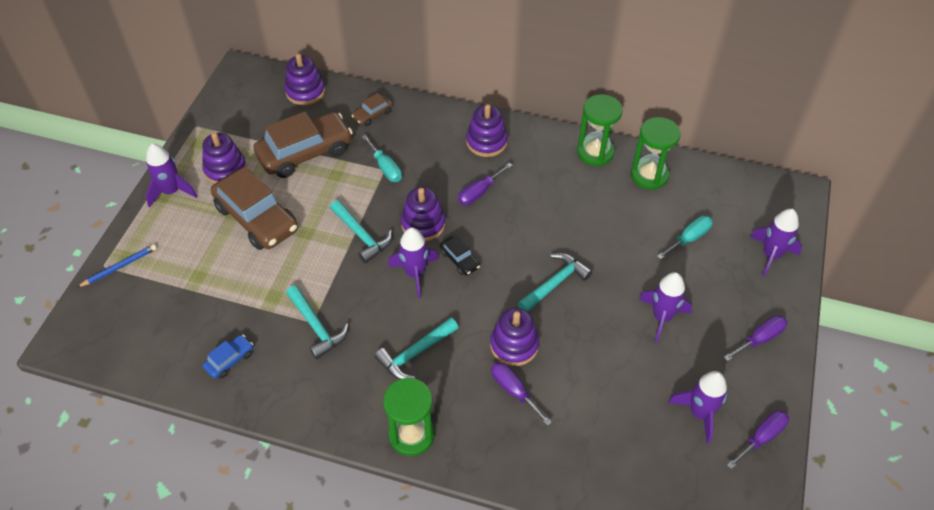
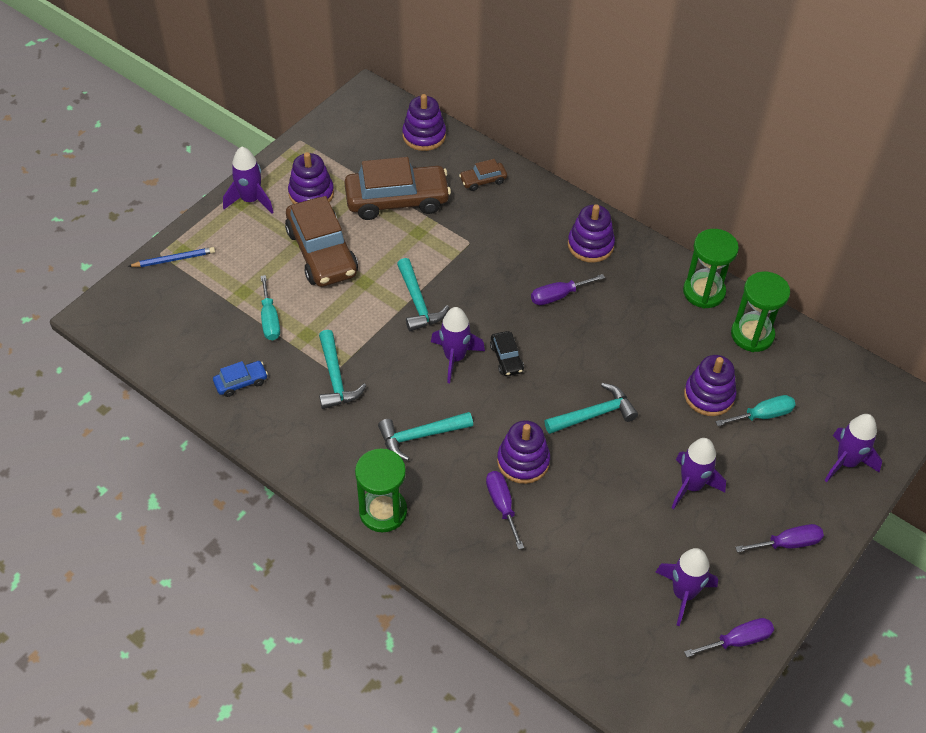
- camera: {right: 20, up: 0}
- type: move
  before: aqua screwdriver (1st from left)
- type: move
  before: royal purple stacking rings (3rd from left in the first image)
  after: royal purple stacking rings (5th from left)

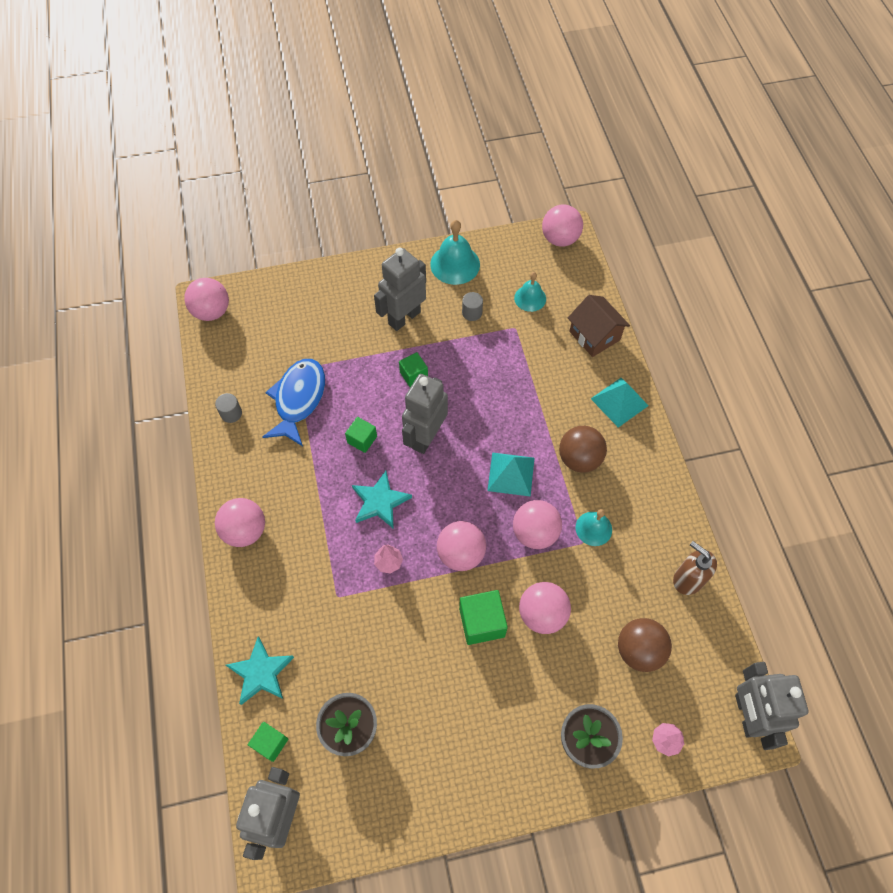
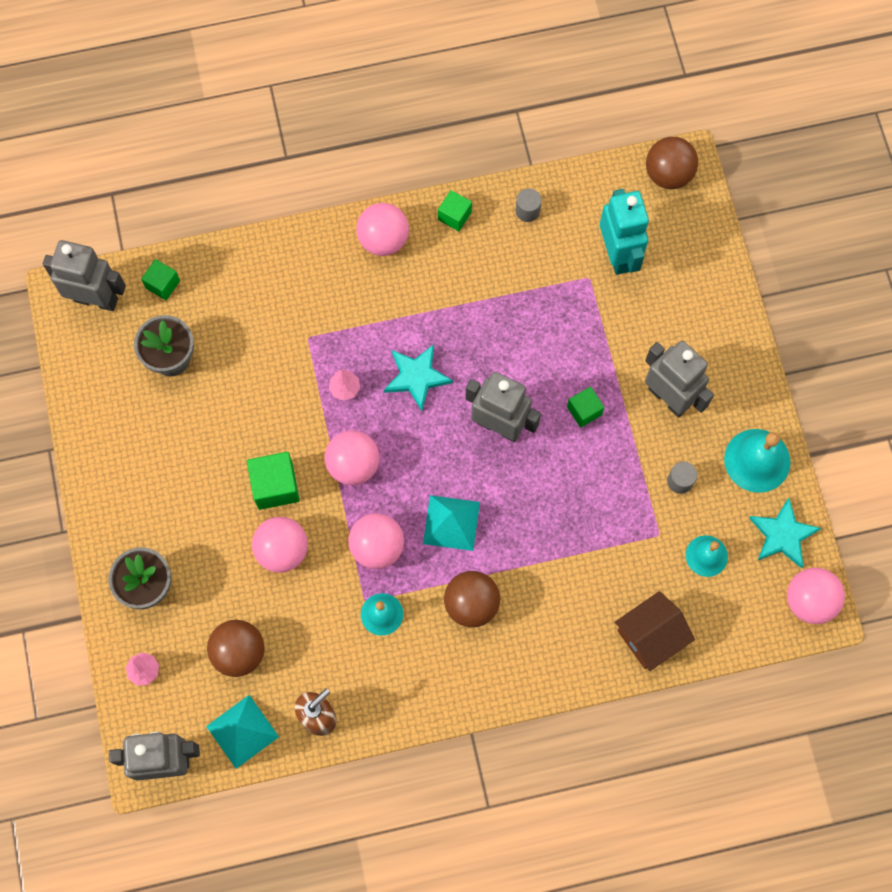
- camera: {right: 90, up: 10}
- type: recolor
  before: rosy sphere (1st from left)
  after: russet sphere (3rd from left)
- type: move
  before: aqua star (1st from left in the first image)
  after: aqua star (2nd from left)
- type: delete
  before: blue fish figure
- type: move
  before: green block (2nd from left in the first image)
  after: green block (3rd from left)
- type: move
  before: aqua pyramid (2nd from left in the first image)
  after: aqua pyramid (1st from left)
- type: insert
  after: aqua robot

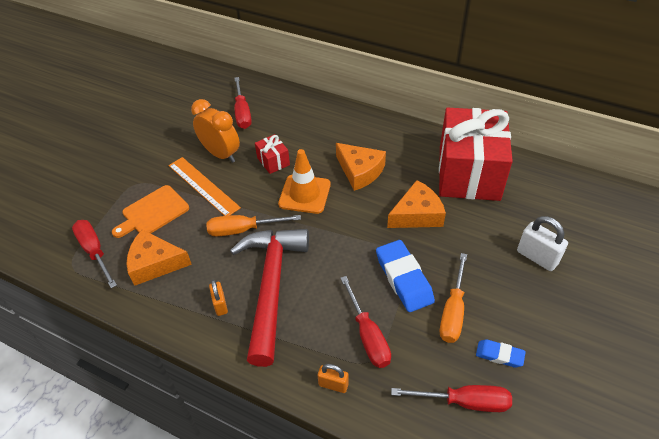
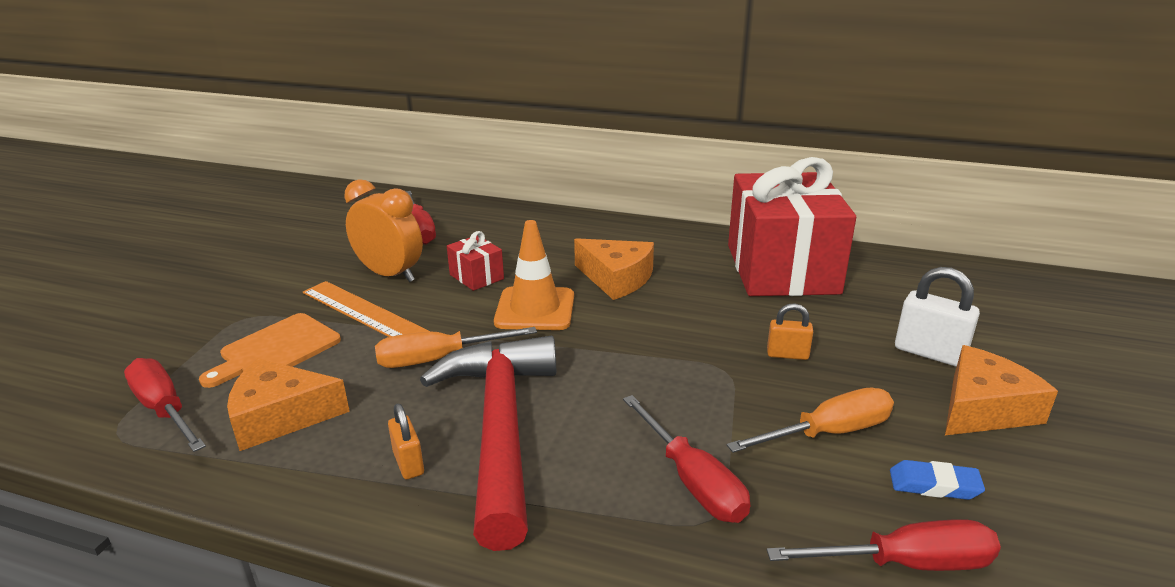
- camera: {right: -10, up: -20}
- type: move
  before: bright orange small lock (2nd from left)
- type: delete
  before: blue gum eraser (1st from left)
- type: move
  before: bright orange cheese (3rd from left)
- type: rotate
  before: bright orange screwdriver (2nd from left)
  turn: -120

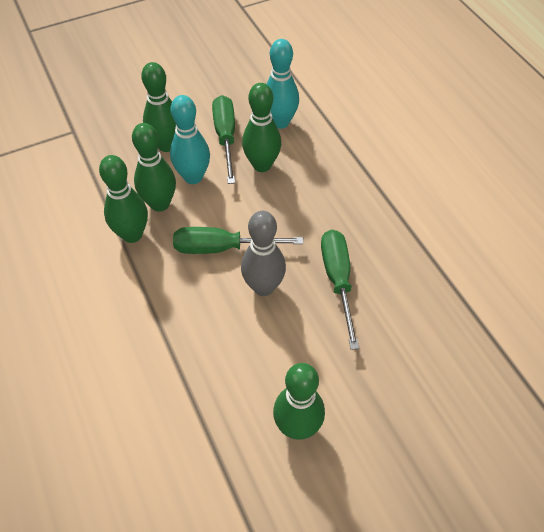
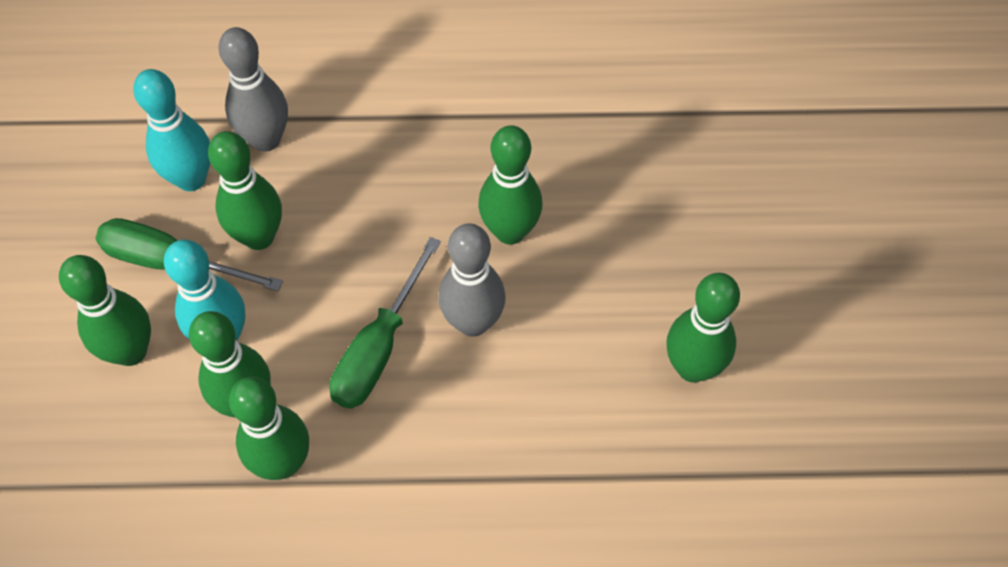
- camera: {right: -65, up: 5}
- type: replace
  before: green screwdriver (3rd from left)
  after: green skittle (5th from left)
- type: insert
  after: gray skittle (1st from left)

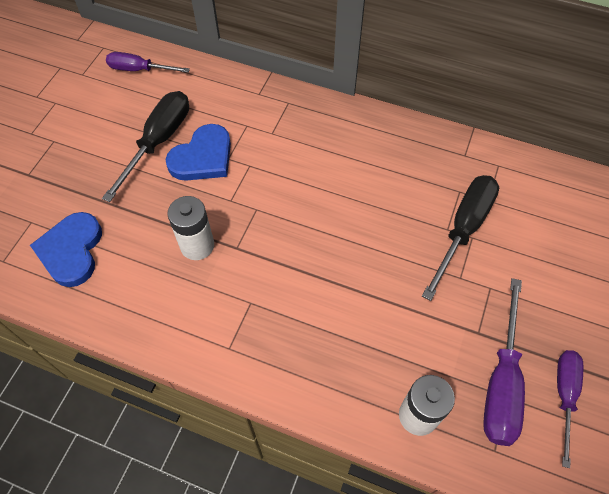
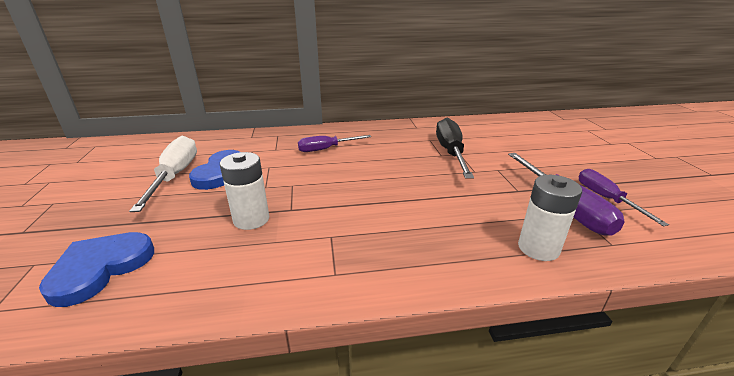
- camera: {right: -30, up: -30}
- type: rotate
  before: blue heart shape (1st from left)
  turn: 60
- type: recolor
  before: black screwdriver (1st from left)
  after: pure white screwdriver
- type: move
  before: royal purple screwdriver (1st from left)

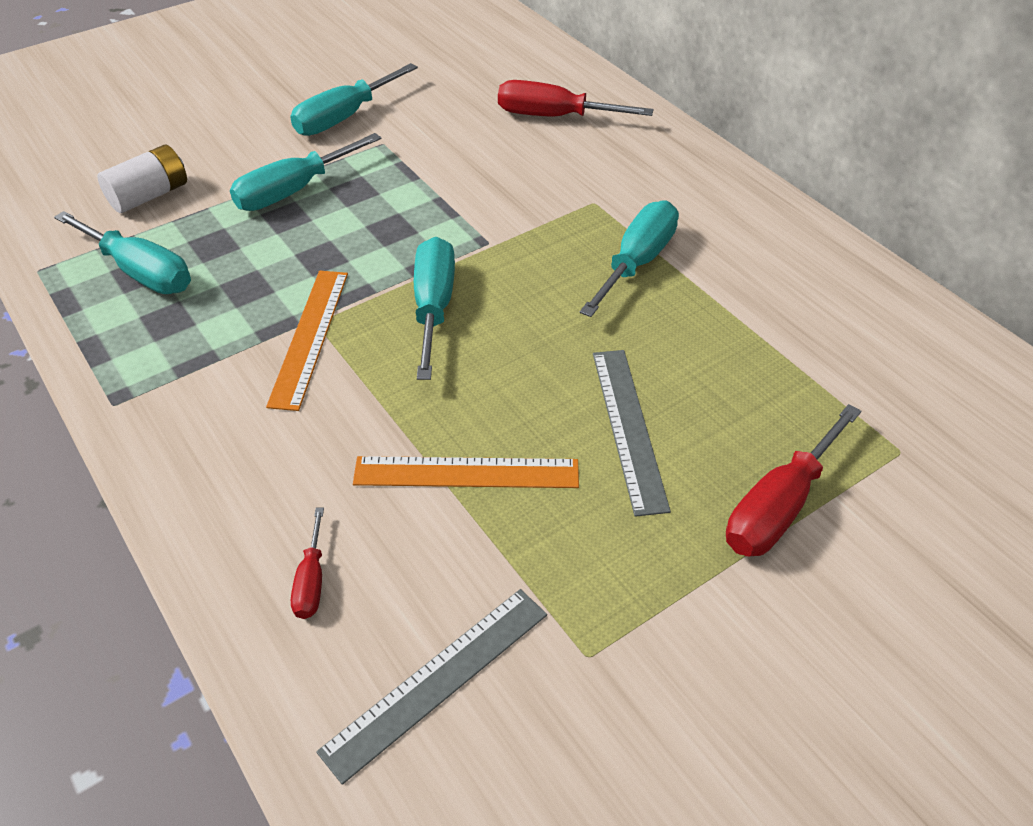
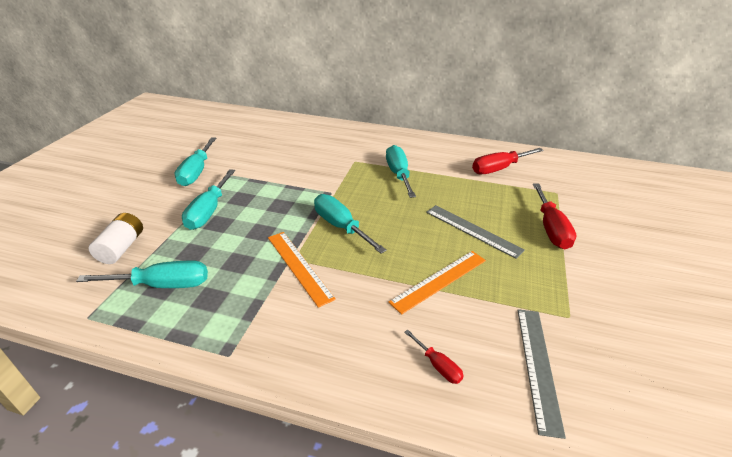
- camera: {right: -40, up: -10}
- type: move
  before: red screwdriver (2nd from left)

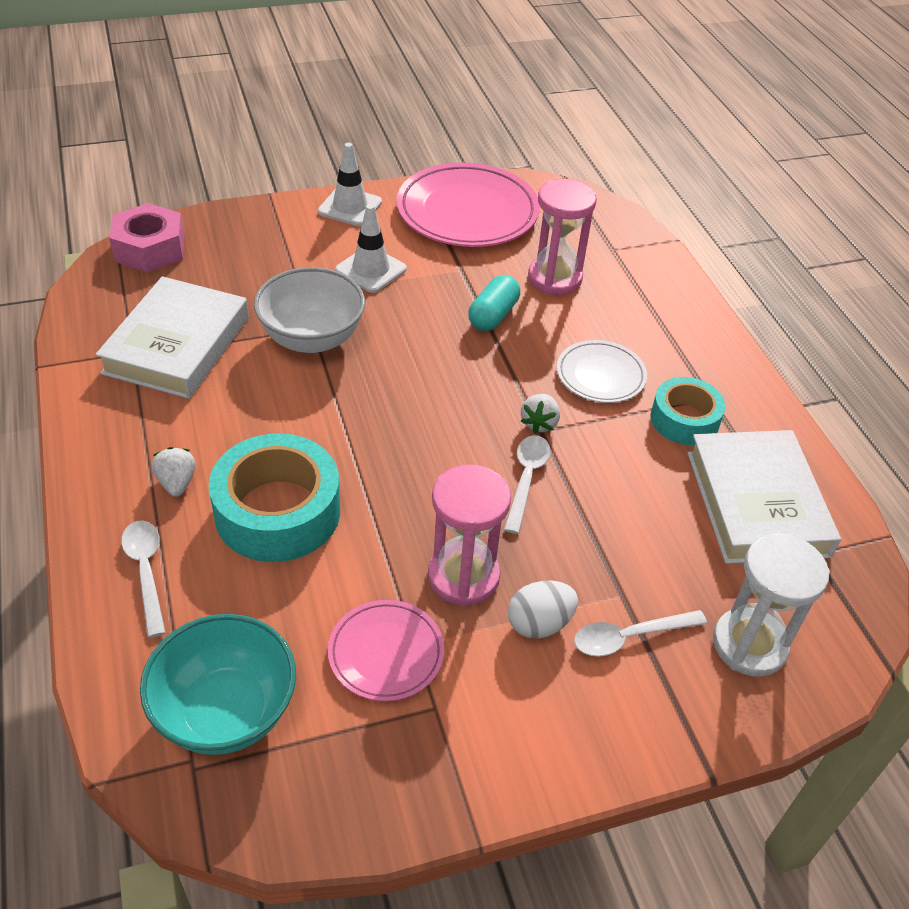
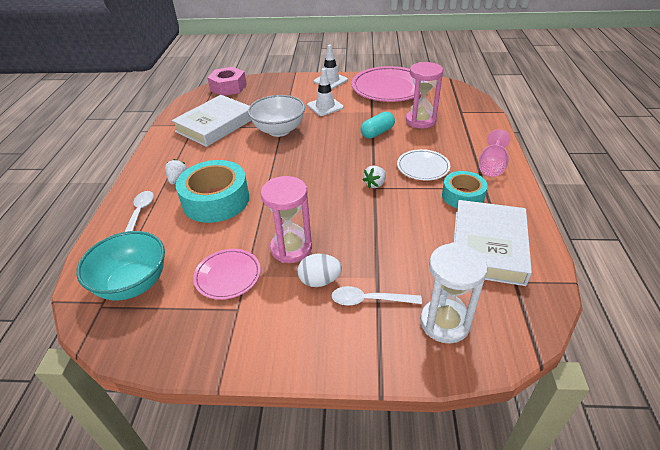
- camera: {right: 25, up: -5}
- type: delete
  before: pure white teaspoon (2nd from left)
- type: insert
  after: rosy goblet

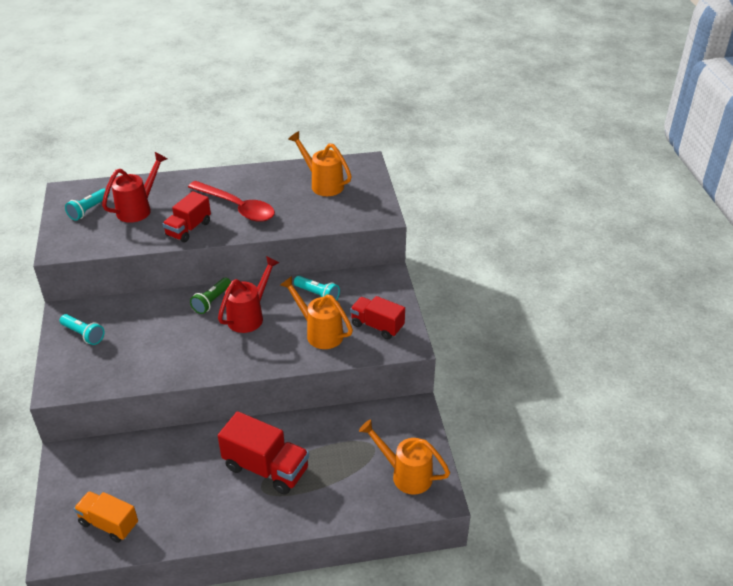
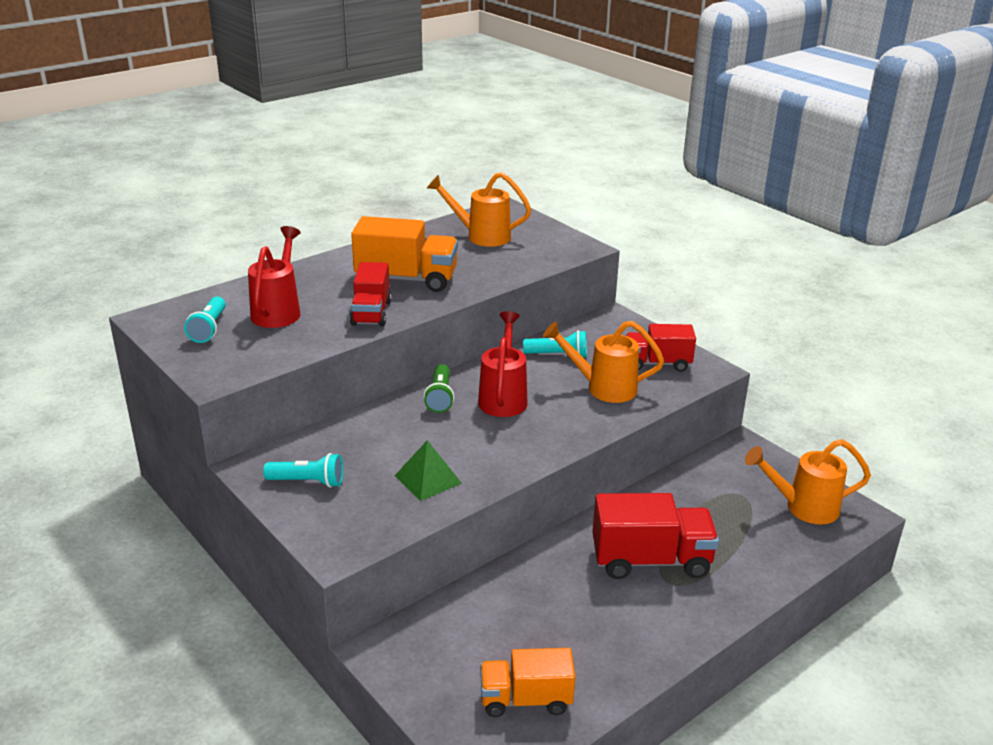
- camera: {right: -30, up: -10}
- type: replace
  before: red teaspoon
  after: bright orange truck (1st from left)
- type: insert
  after: green pyramid

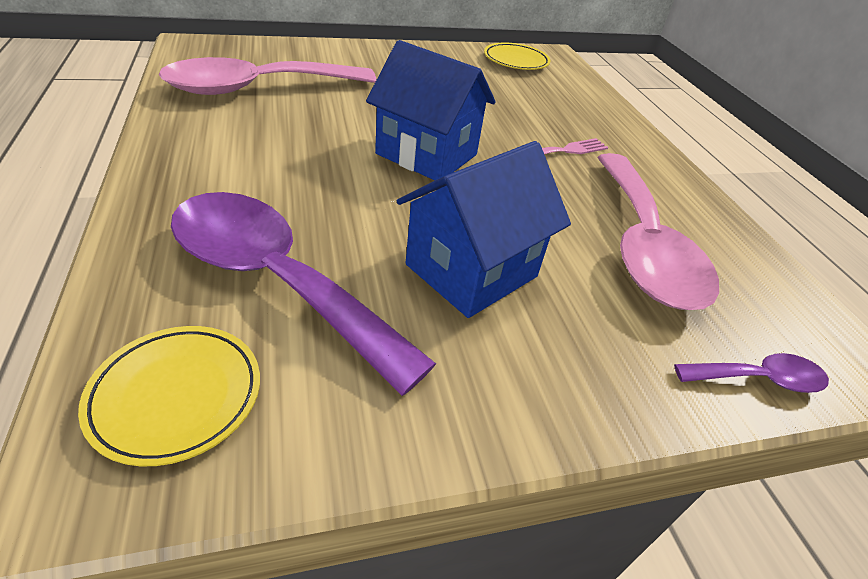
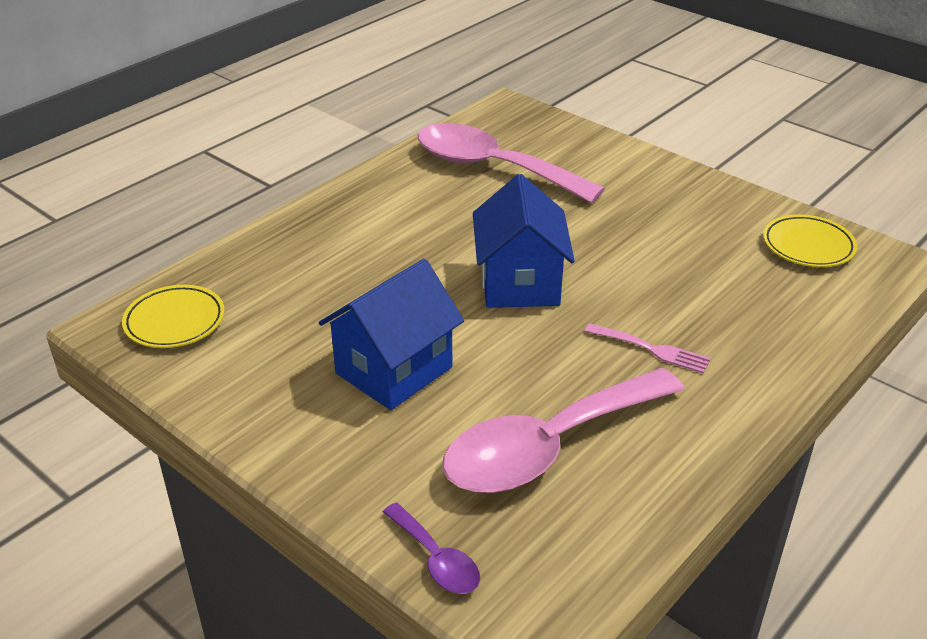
- camera: {right: 60, up: -5}
- type: delete
  before: royal purple teaspoon (1st from left)
- type: rotate
  before: blue toy house (2nd from left in the first image)
  turn: -60

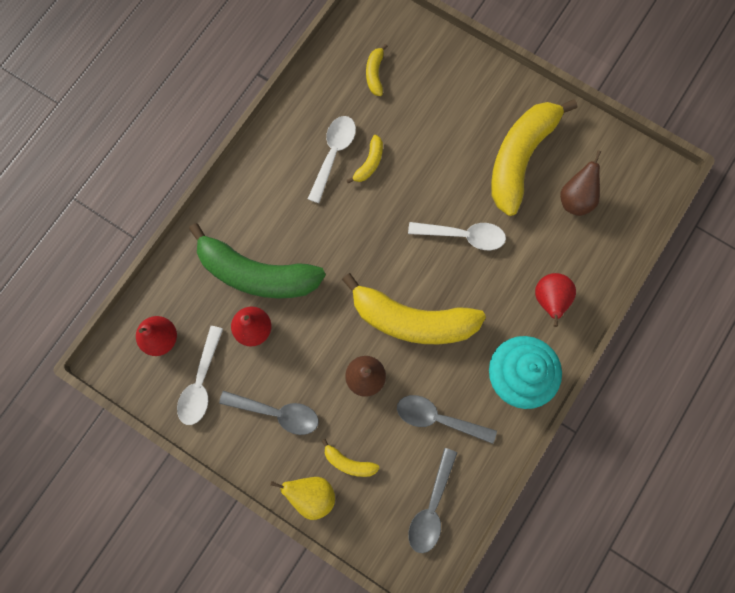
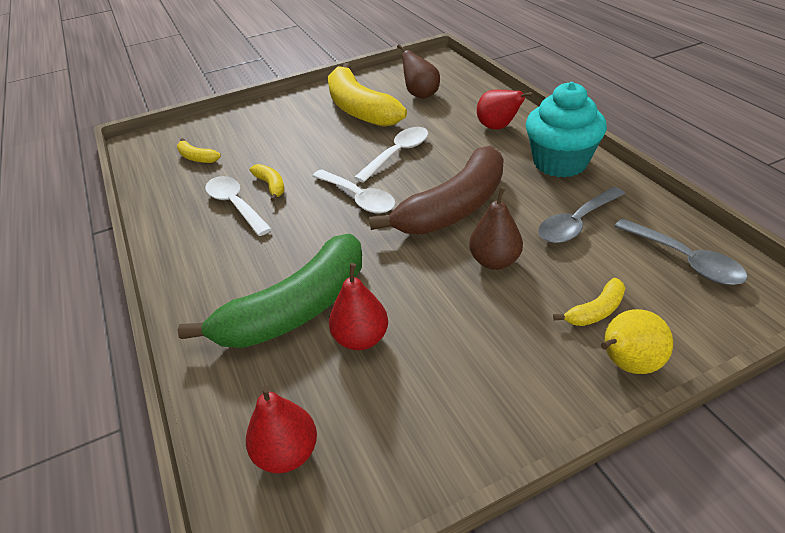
- camera: {right: -55, up: -35}
- type: move
  before: pure white teaspoon (1st from left in the first image)
  after: pure white teaspoon (2nd from left)
- type: delete
  before: gray teaspoon (1st from left)
- type: recolor
  before: golden banana fruit (4th from left)
  after: russet banana fruit

